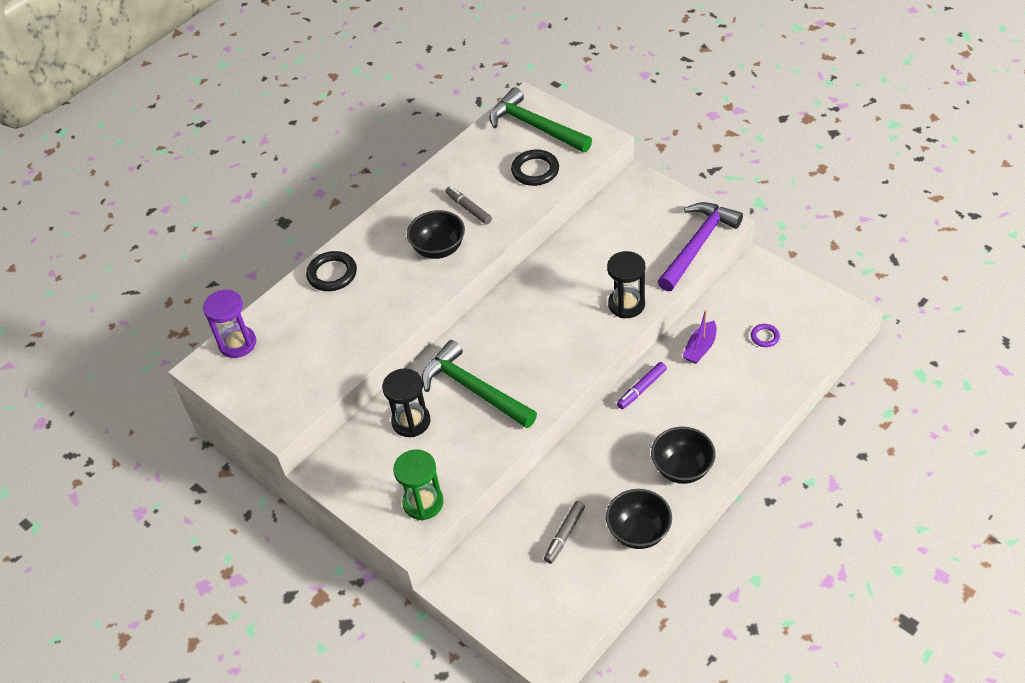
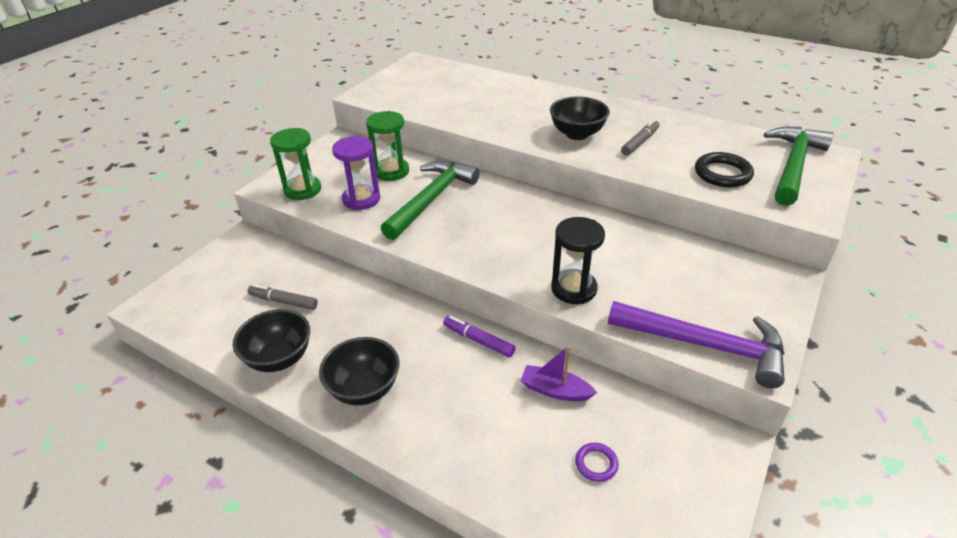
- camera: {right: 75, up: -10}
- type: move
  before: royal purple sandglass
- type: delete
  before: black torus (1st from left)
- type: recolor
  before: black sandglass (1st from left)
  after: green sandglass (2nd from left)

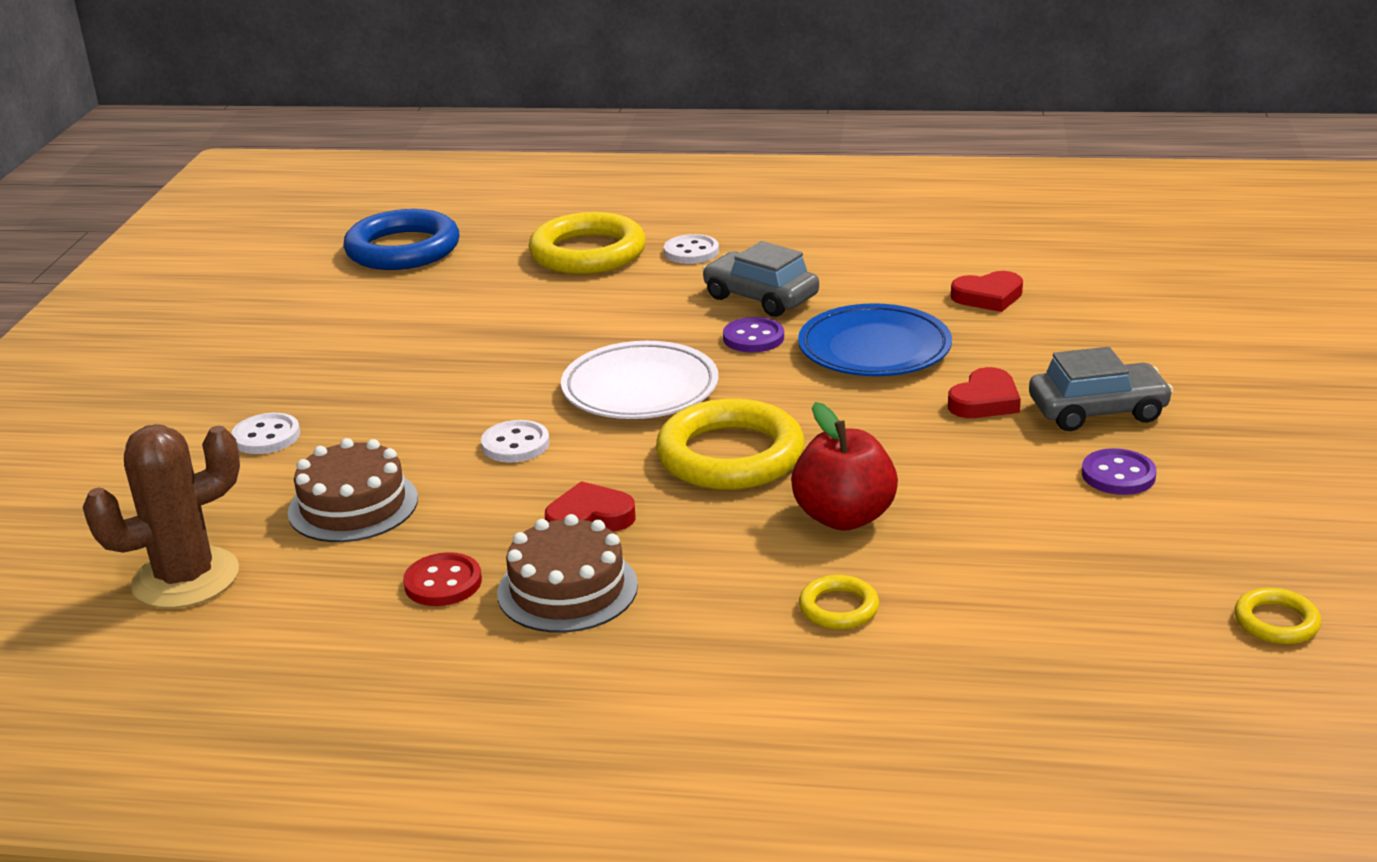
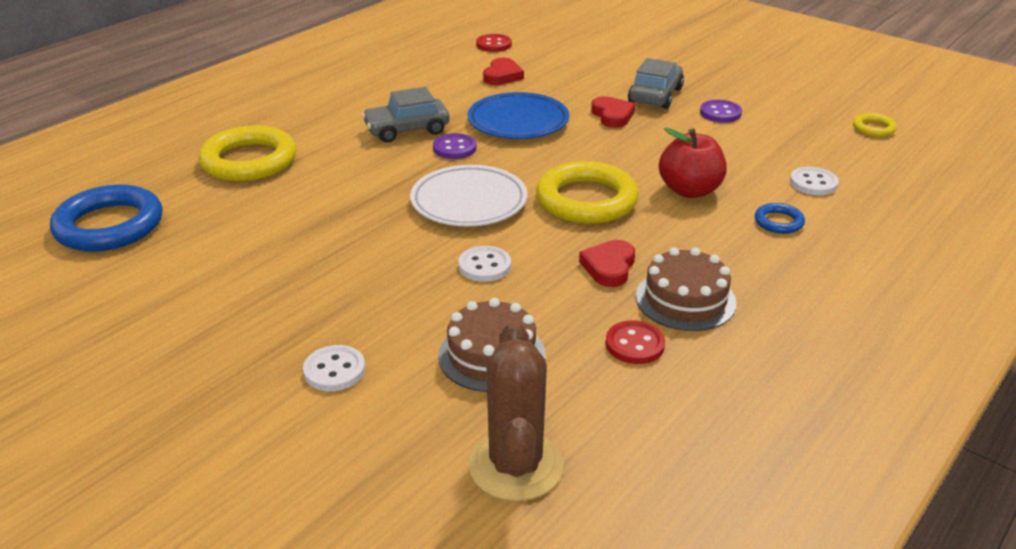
- camera: {right: -60, up: 5}
- type: move
  before: pure white sewing button (3rd from left)
- type: recolor
  before: golden torus (3rd from left)
  after: blue torus (2nd from left)
- type: insert
  after: red sewing button (1st from left)

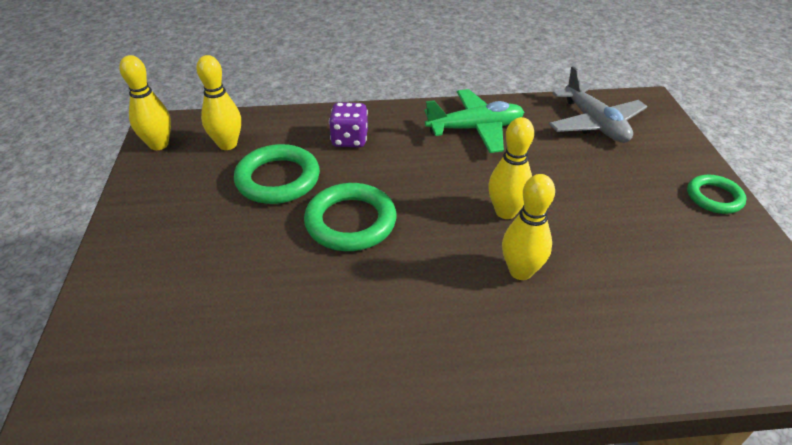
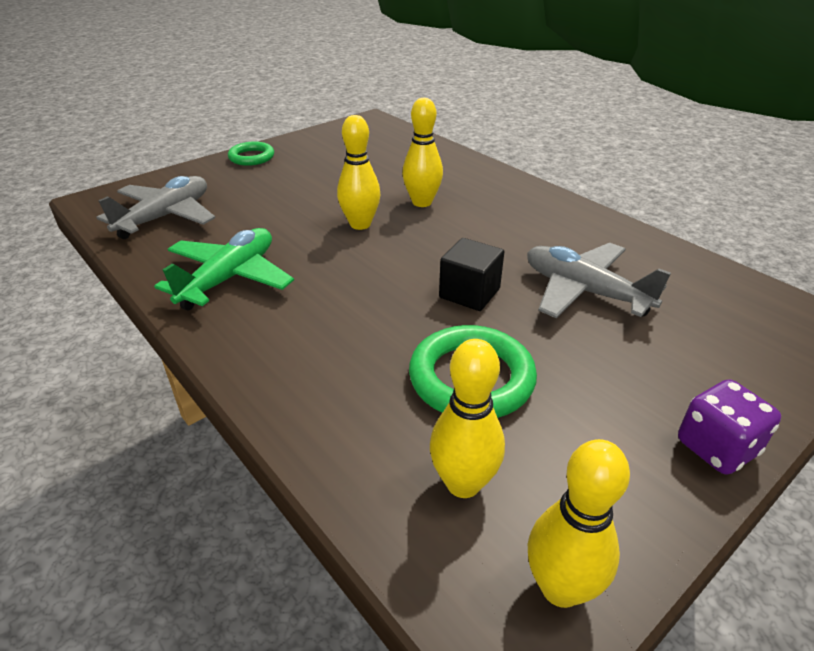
- camera: {right: -125, up: -5}
- type: replace
  before: green torus (2nd from left)
  after: black block
- type: move
  before: royal purple dice
- type: rotate
  before: green toy plane
  turn: 75
- type: insert
  after: gray toy plane (2nd from left)

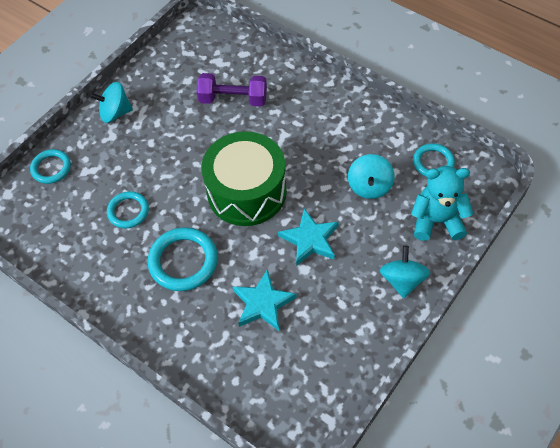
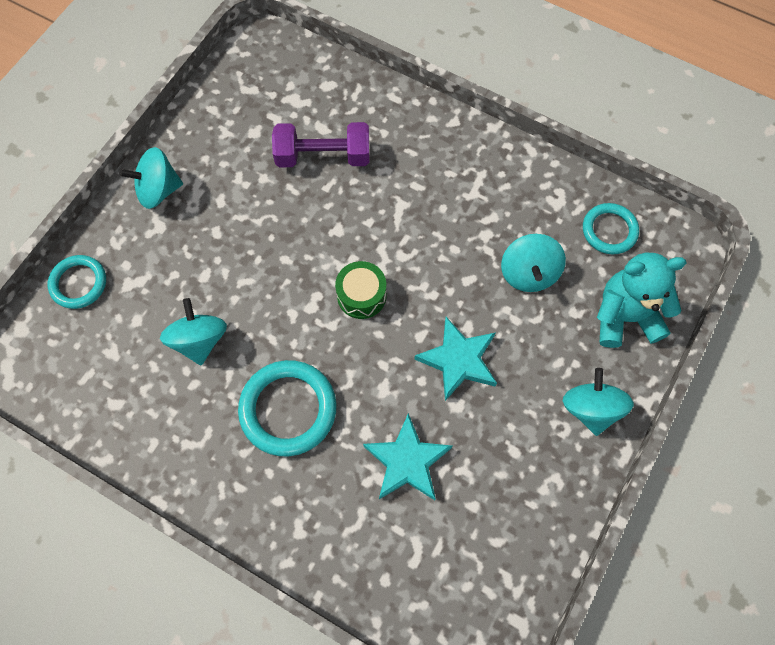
- camera: {right: -10, up: 10}
- type: replace
  before: aqua torus (2nd from left)
  after: aqua toy top (2nd from left)
- type: resize
  before: green drum
  scale: 0.45

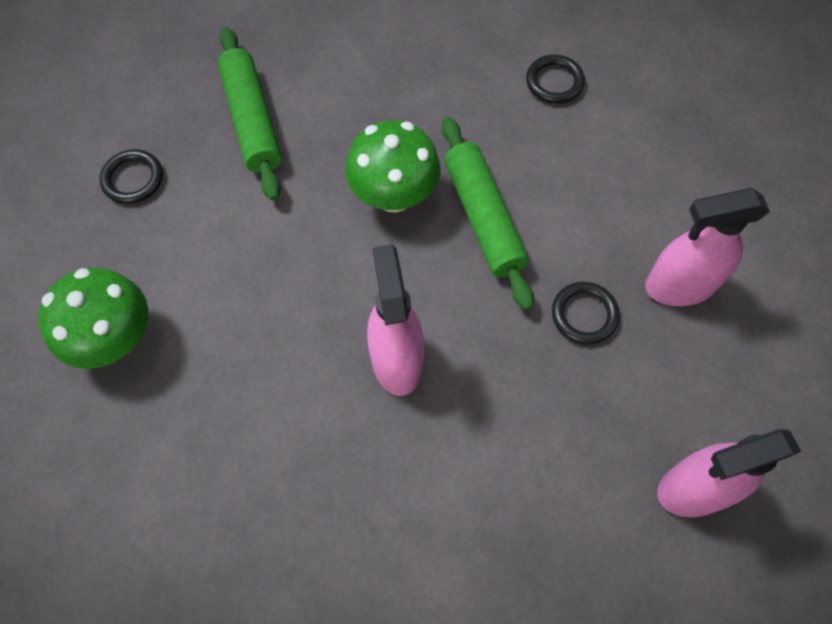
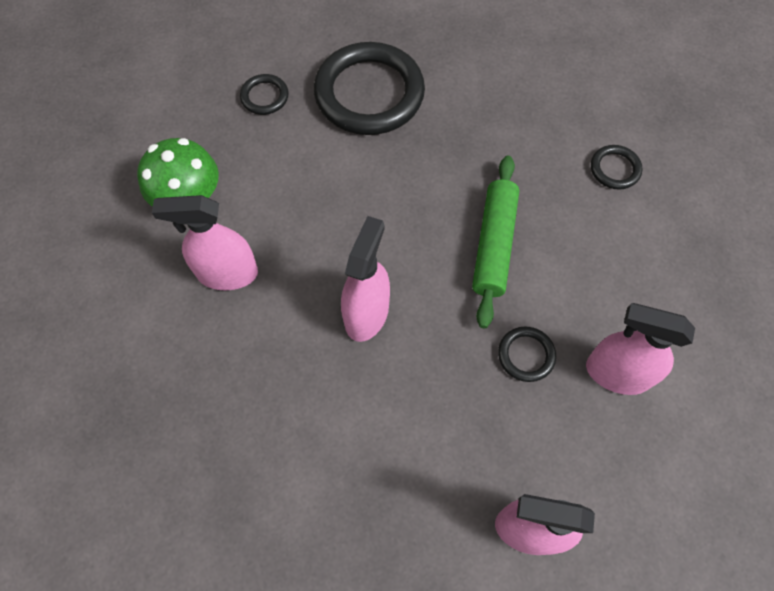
- camera: {right: 30, up: 0}
- type: replace
  before: green rolling pin (1st from left)
  after: black torus (2nd from left)
- type: delete
  before: green toadstool (2nd from left)
- type: insert
  after: rosy spray bottle (1st from left)

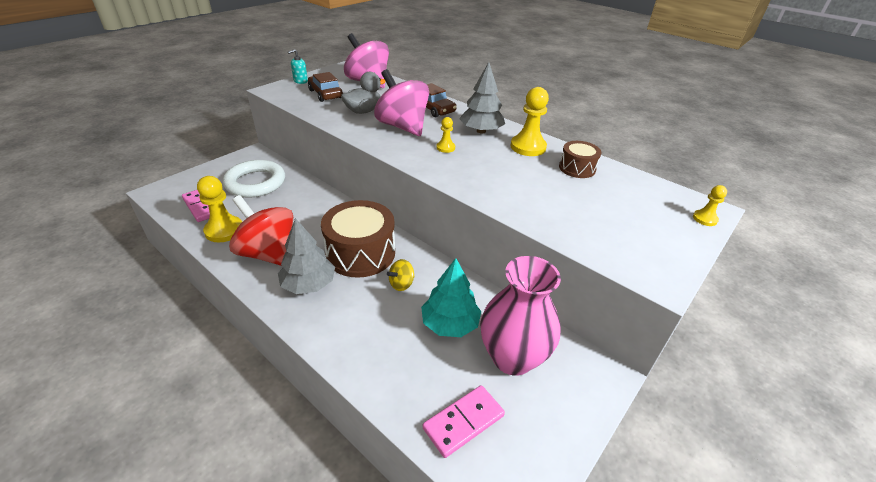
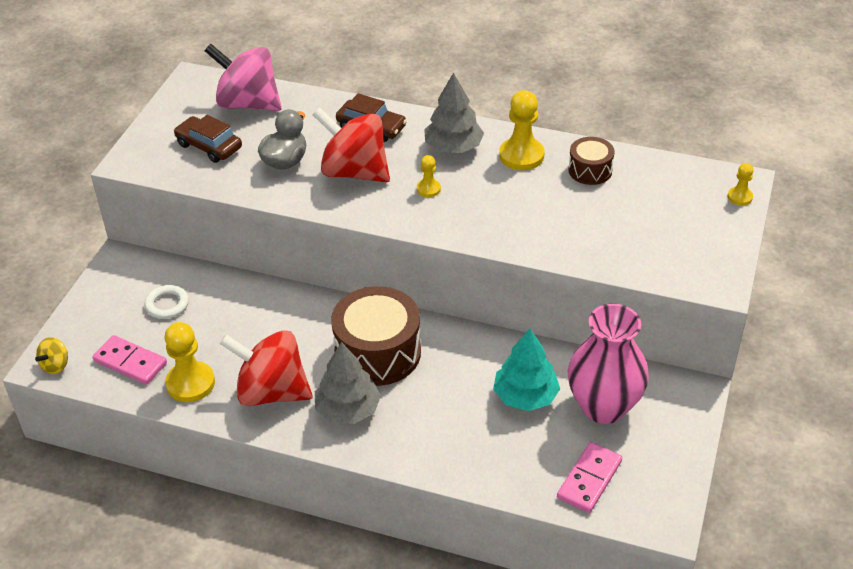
- camera: {right: -20, up: 5}
- type: resize
  before: pure white torus
  scale: 0.52
- type: delete
  before: aqua pump bottle
- type: recolor
  before: rosy toy top (2nd from left)
  after: red toy top (2nd from left)
- type: move
  before: golden toy top

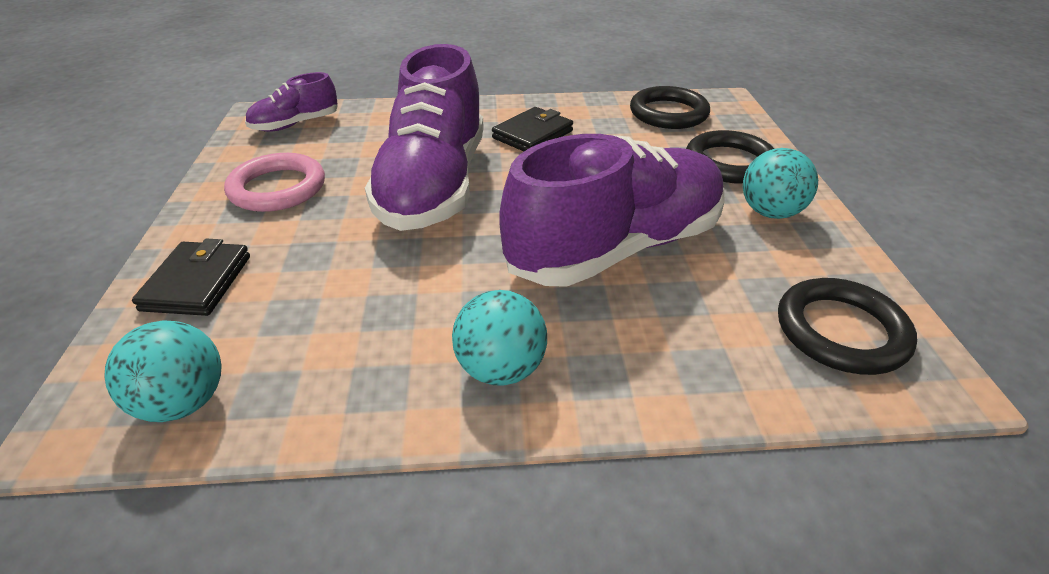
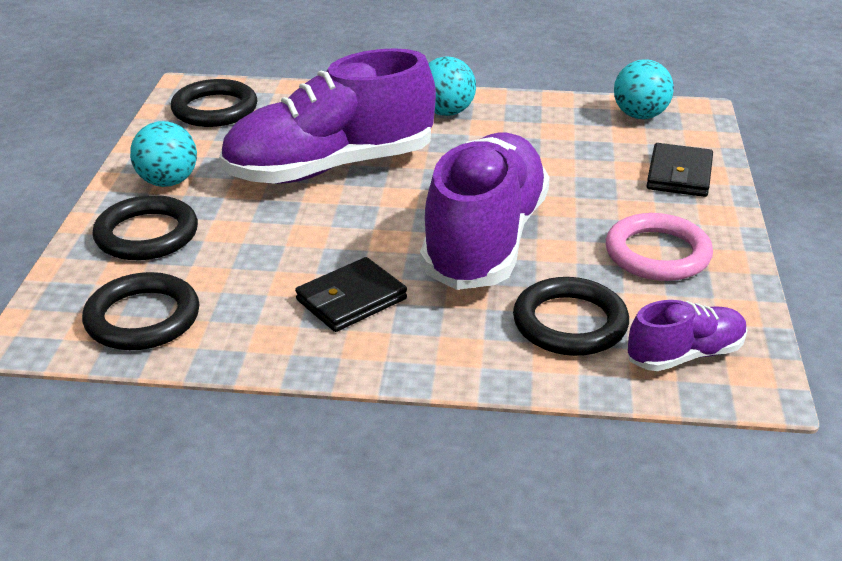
- camera: {right: -170, up: -5}
- type: insert
  after: black torus (4th from left)

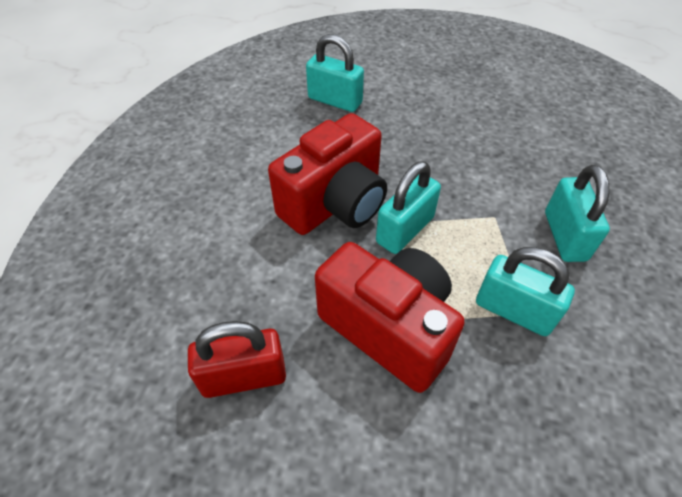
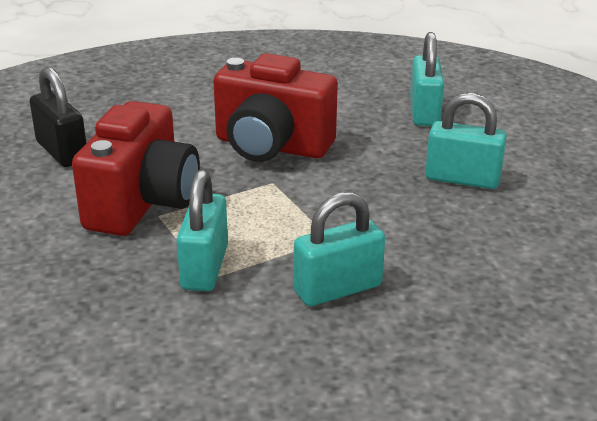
- camera: {right: 65, up: -20}
- type: recolor
  before: red small lock
  after: black small lock
- type: move
  before: aqua small lock (2nd from left in the first image)
  after: aqua small lock (4th from left)

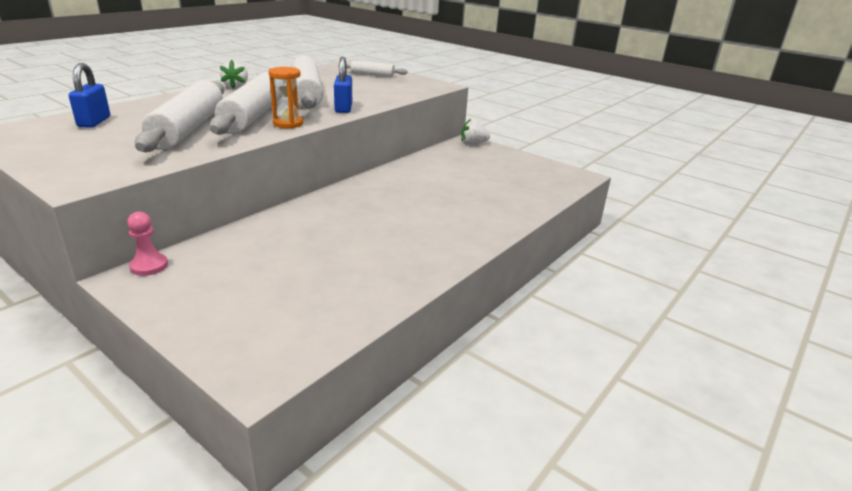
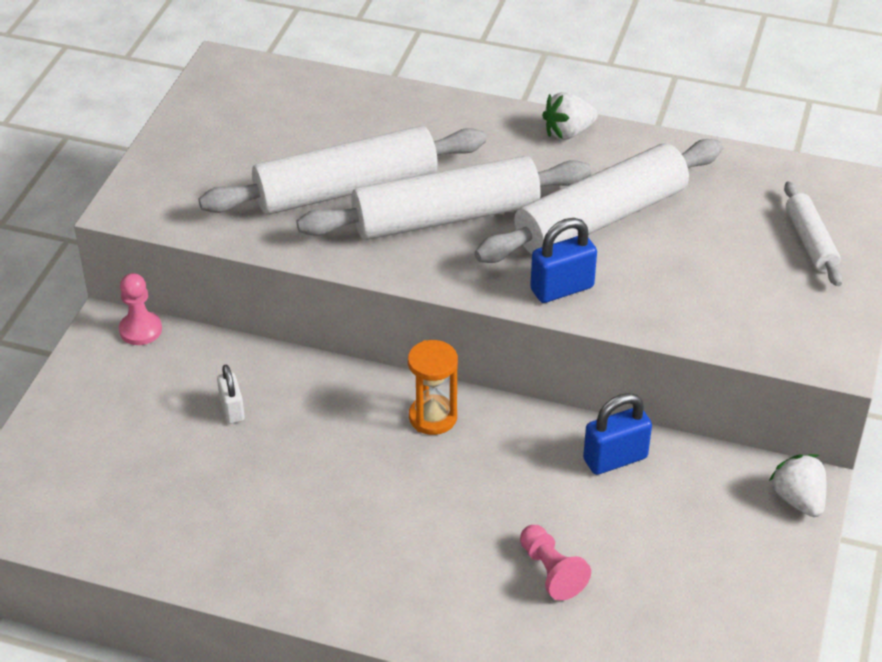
- camera: {right: 70, up: 15}
- type: move
  before: blue small lock (1st from left in the first image)
  after: blue small lock (2nd from left)
- type: move
  before: bright orange sandglass
- type: insert
  after: pure white small lock
- type: insert
  after: rosy game pawn (2nd from left)

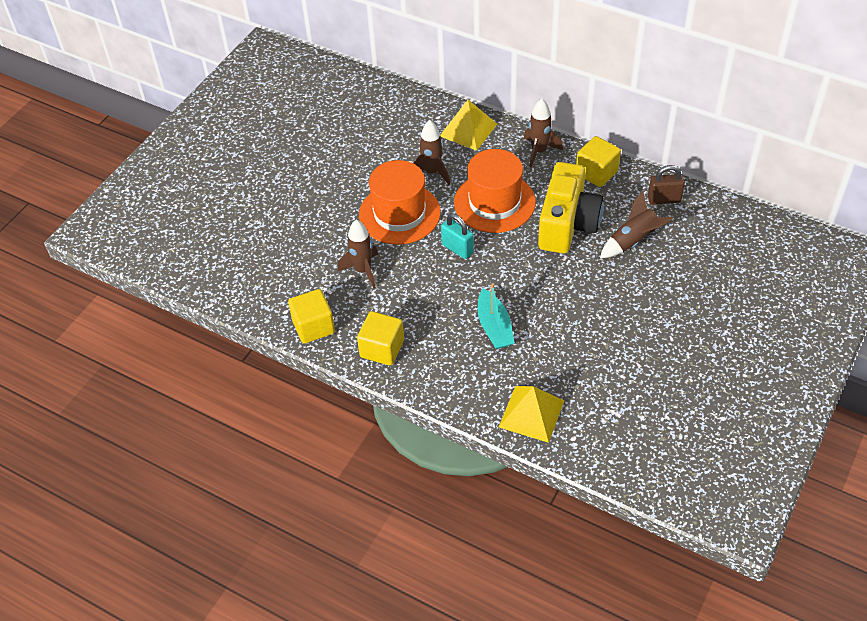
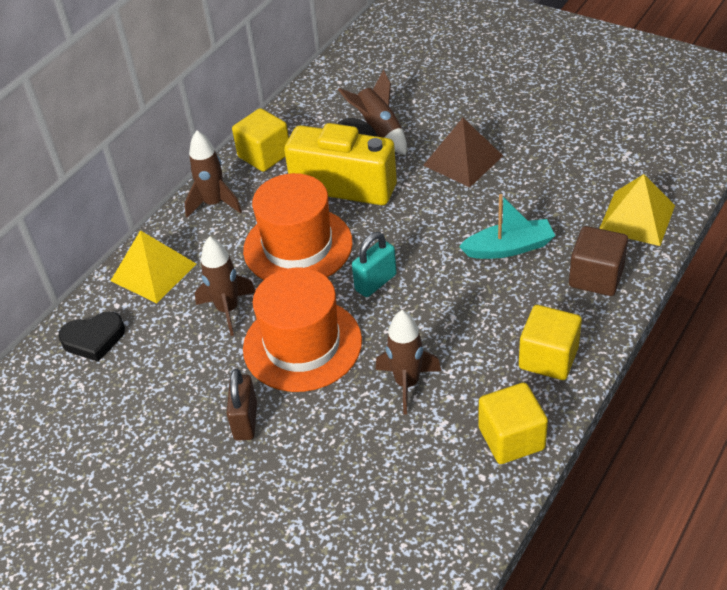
- camera: {right: -85, up: -5}
- type: move
  before: russet small lock
- type: insert
  after: black heart shape
- type: insert
  after: russet pyramid
- type: insert
  after: russet block

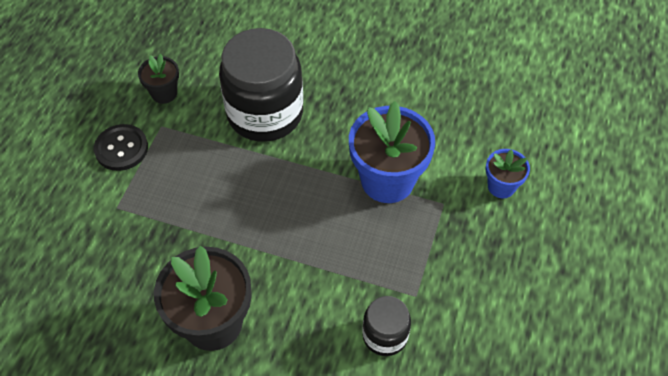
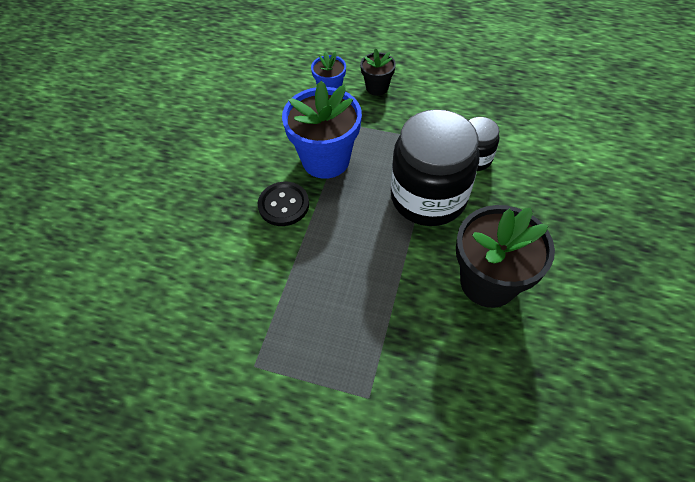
- camera: {right: -90, up: 0}
- type: move
  before: black sewing button
- type: move
  before: black flower pot (1st from left)
- type: move
  before: black jar (1st from left)

